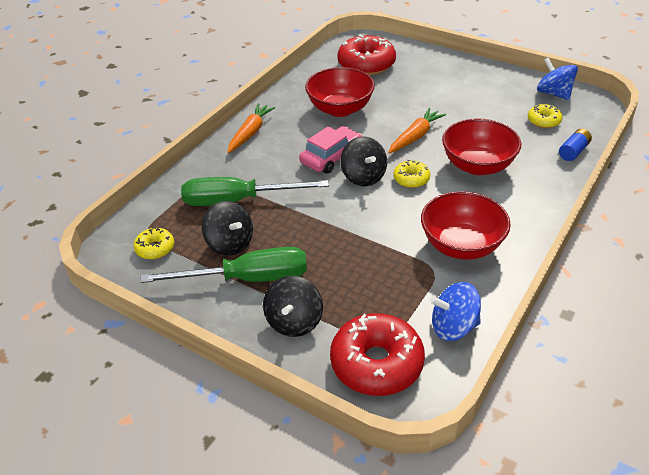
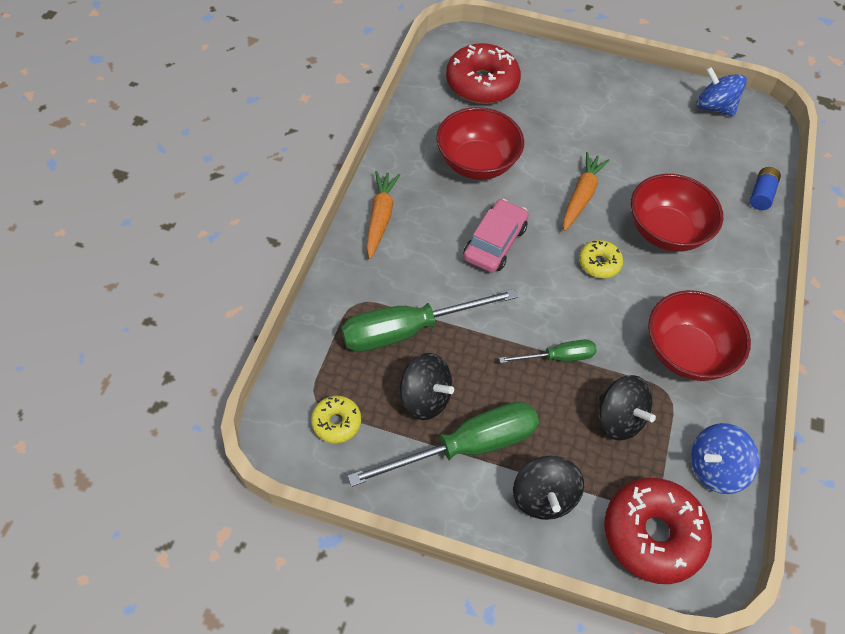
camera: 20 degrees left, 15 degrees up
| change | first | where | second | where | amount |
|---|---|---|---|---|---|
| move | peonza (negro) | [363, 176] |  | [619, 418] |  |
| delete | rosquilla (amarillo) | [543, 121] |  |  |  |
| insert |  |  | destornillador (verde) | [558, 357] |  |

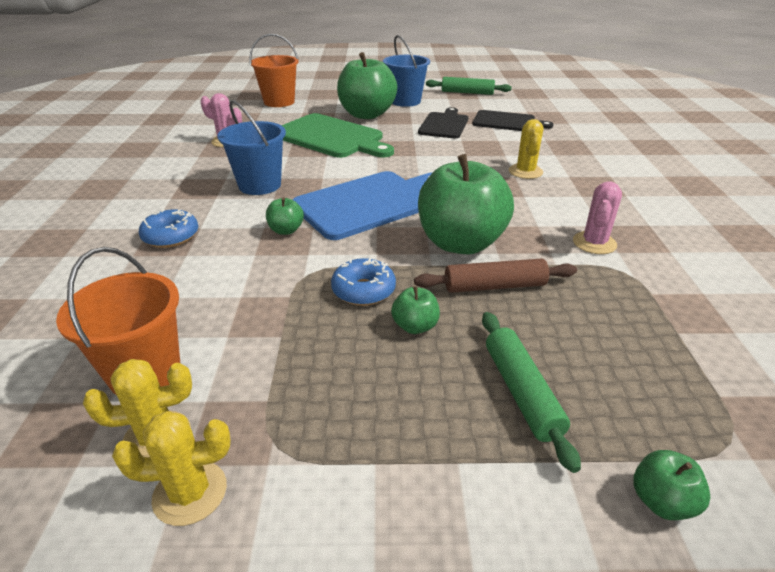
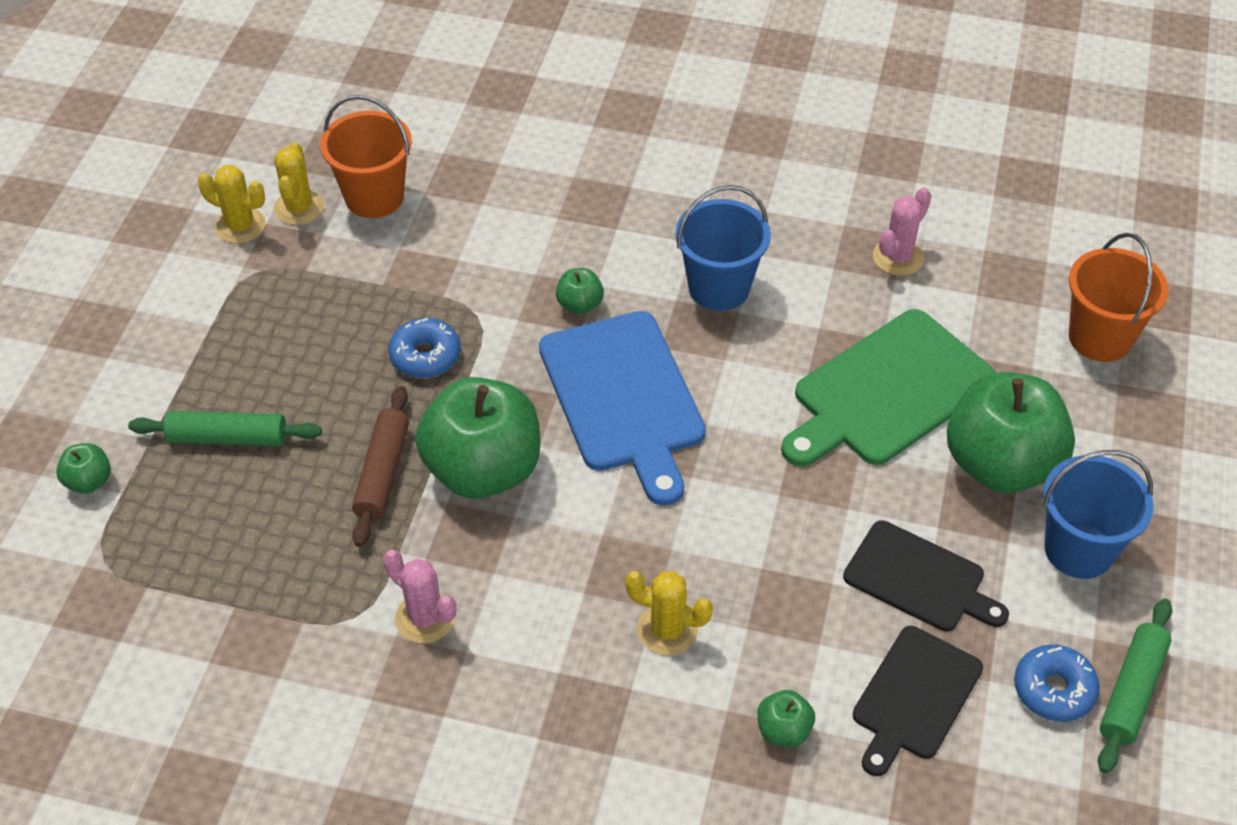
camera: 105 degrees right, 15 degrees up
| change | first | where | second | where | amount |
|---|---|---|---|---|---|
| rotate | cactus (amarillo) | [190, 493] |  | [240, 226] | 75 degrees counterclockwise |
| move | rosquilla (azul) | [171, 236] |  | [1053, 690] |  |
| move | manzana (verde) | [415, 326] |  | [783, 730] |  |

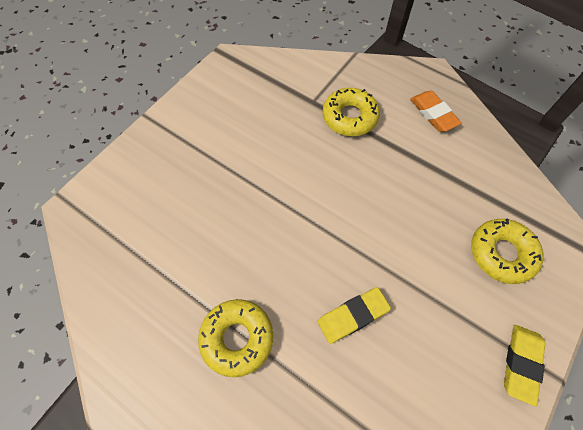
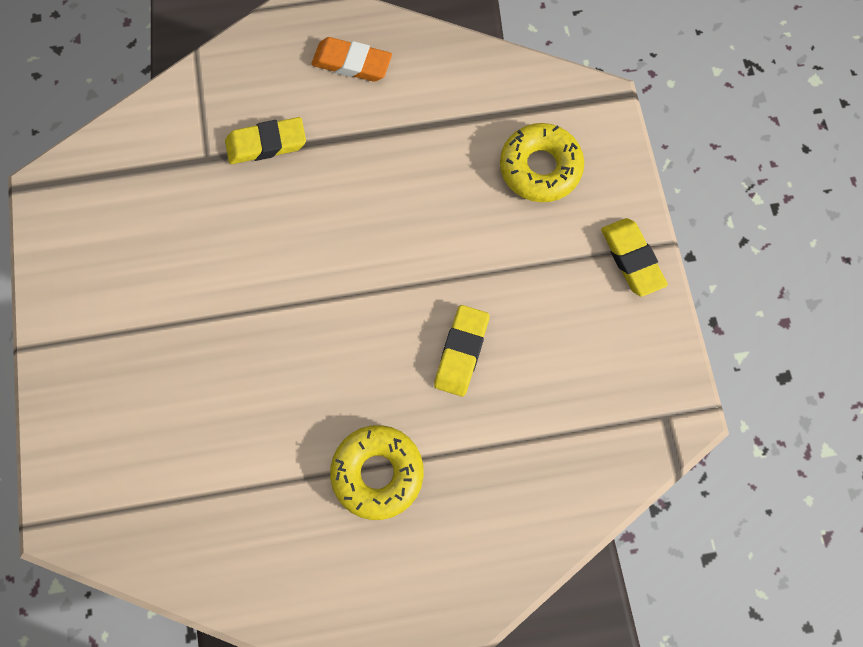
camera: 45 degrees left, 10 degrees up
| change | first | where | second | where | amount |
|---|---|---|---|---|---|
| replace | rosquilla (amarillo) | [349, 117] | goma de borrar (amarillo) | [266, 144] |  |

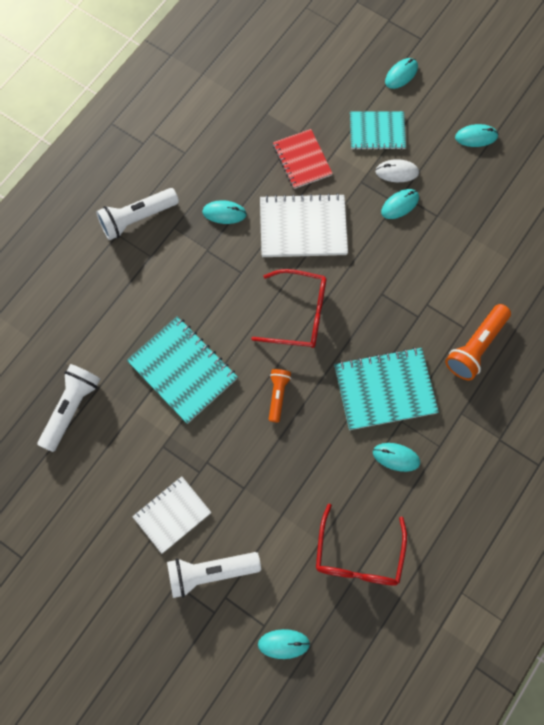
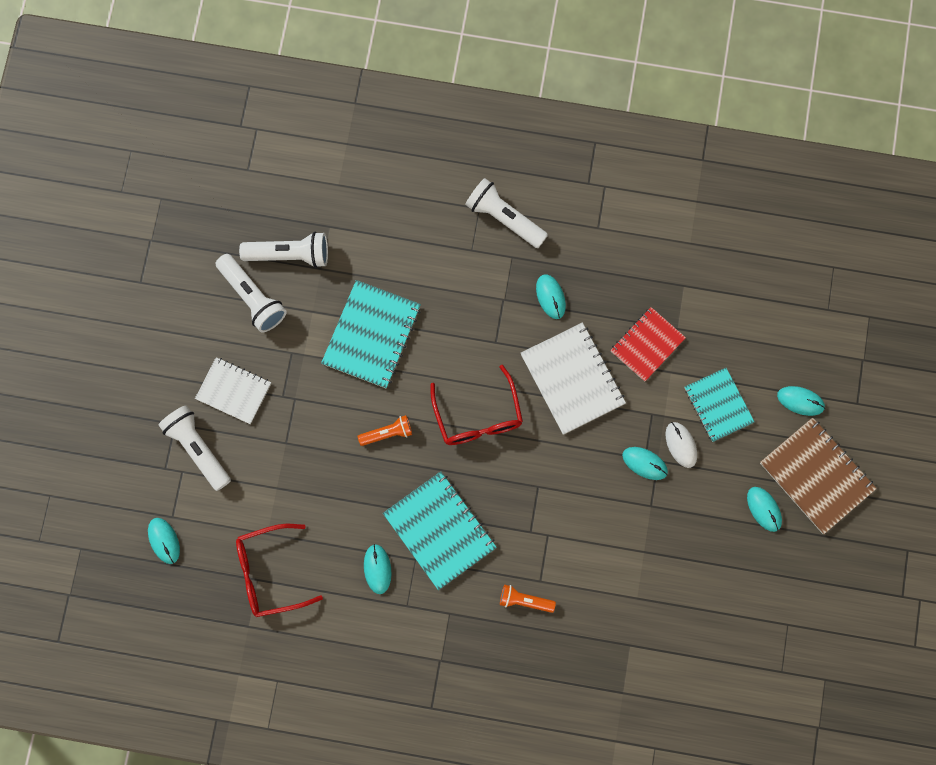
camera: 65 degrees right, 5 degrees up
| change | first | where | second | where | amount |
|---|---|---|---|---|---|
| resize | lámpara de mano (naranja) | [475, 347] |  | [524, 600] | x0.60 |
| insert |  |  | lámpara de mano (blanco) | [252, 298] |  |
| insert |  |  | cuaderno (marrón) | [816, 476] |  |

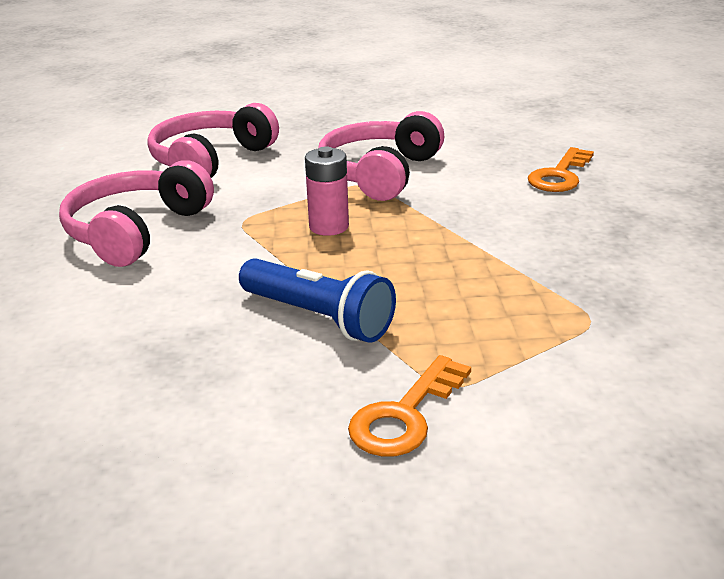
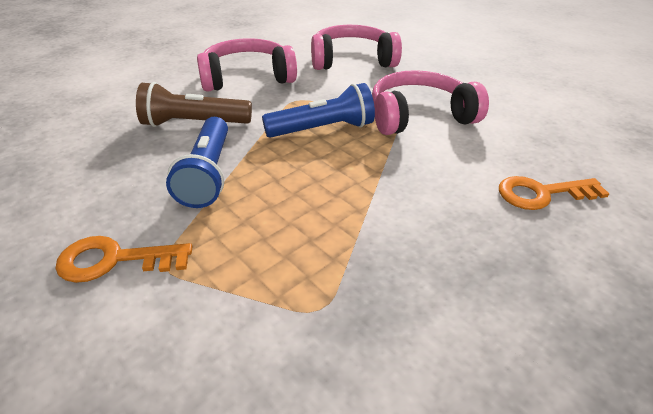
camera: 50 degrees right, 10 degrees up
| change | first | where | second | where | amount |
|---|---|---|---|---|---|
| replace | pila (rosa) | [329, 227] | lámpara de mano (azul) | [323, 129] |  |
| insert |  |  | lámpara de mano (marrón) | [194, 123] |  |

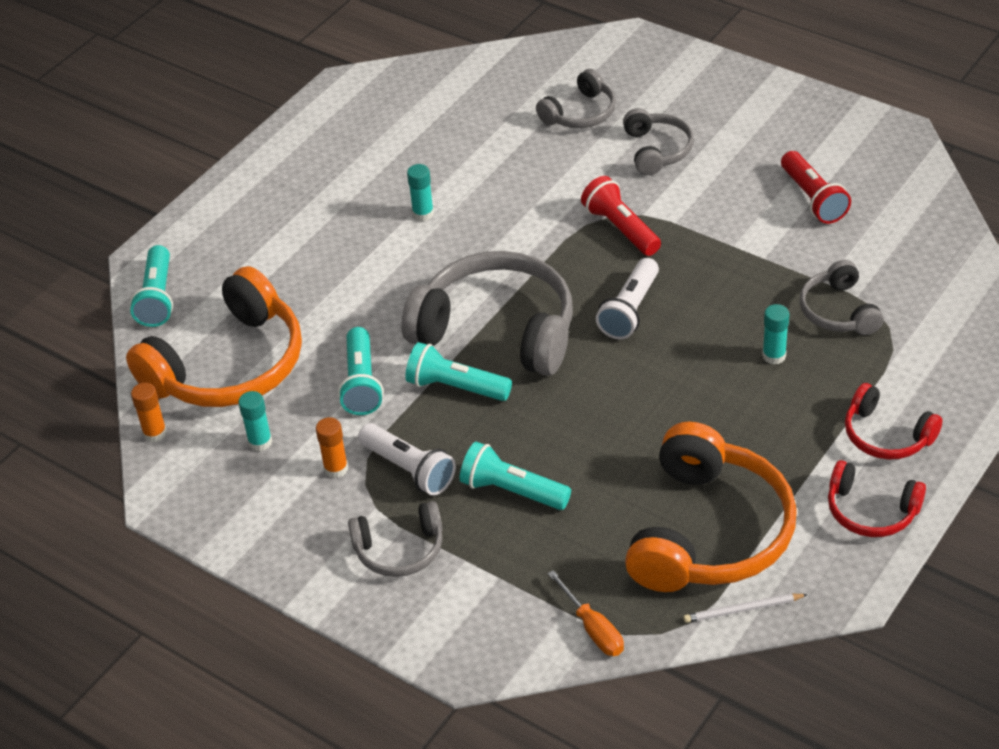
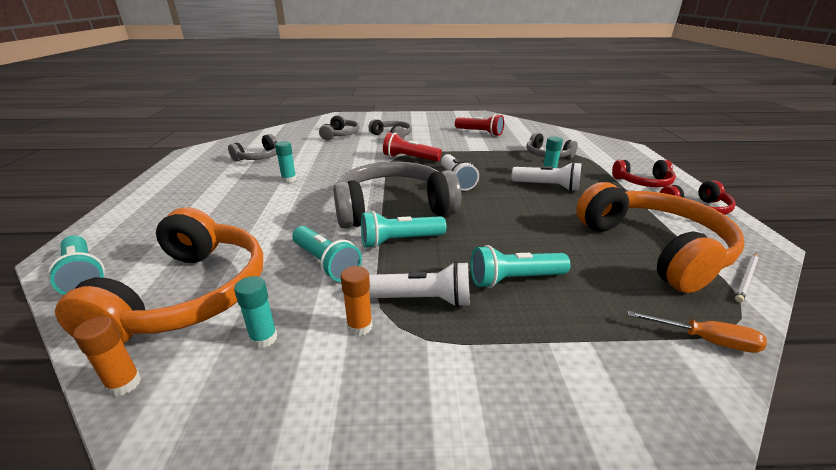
camera: 40 degrees left, 15 degrees down
| change | first | where | second | where | amount |
|---|---|---|---|---|---|
| move | auriculares (gris) | [400, 550] |  | [260, 157] |  |
| insert |  |  | lámpara de mano (blanco) | [547, 186] |  |

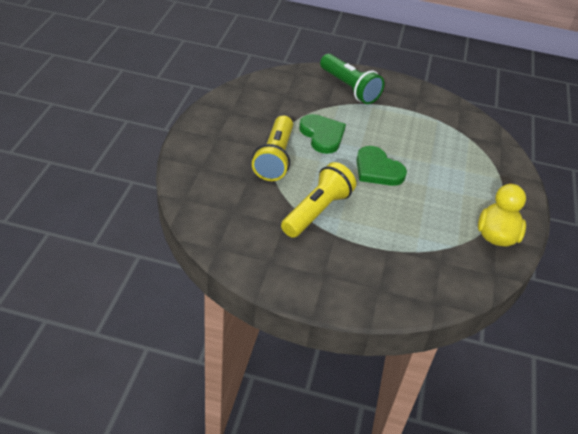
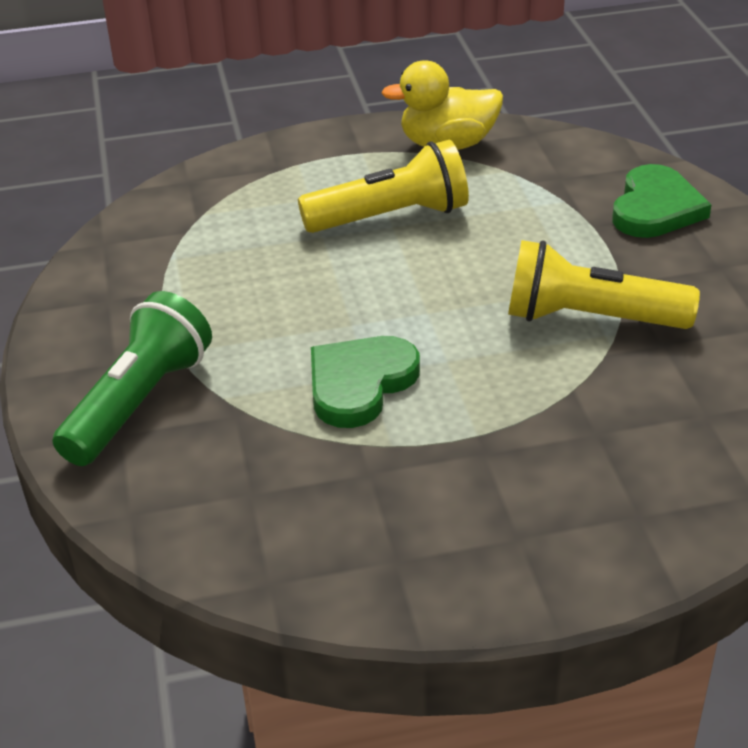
camera: 110 degrees left, 5 degrees down
| change | first | where | second | where | amount |
|---|---|---|---|---|---|
| move | lámpara de mano (amarillo) | [274, 158] |  | [391, 217] |  |
| move | corazón (verde) | [377, 170] |  | [655, 208] |  |

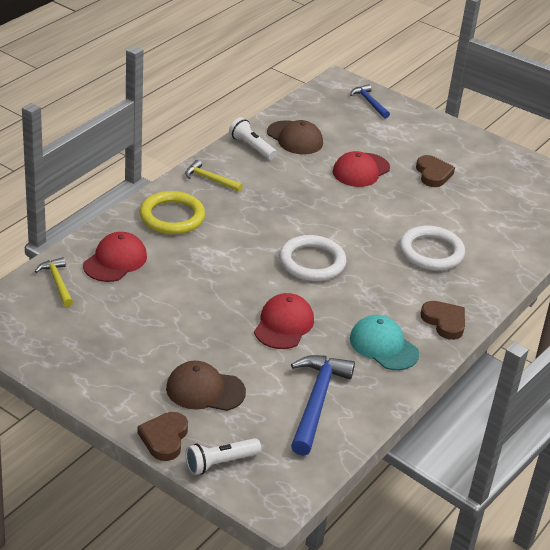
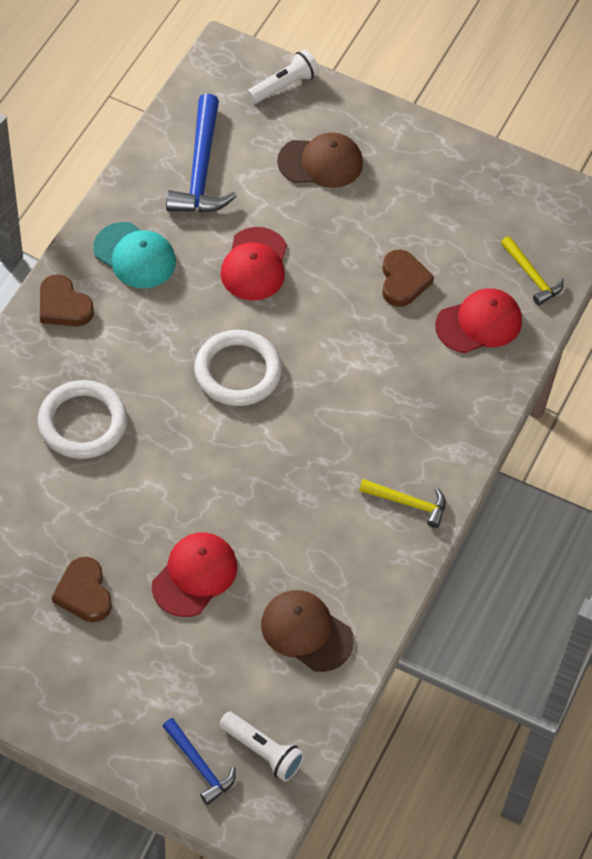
camera: 170 degrees right, 20 degrees up
| change | first | where | second | where | amount |
|---|---|---|---|---|---|
| rotate | gorra (rojo) | [115, 261] |  | [479, 323] | 135 degrees counterclockwise |
| move | corazón (marrón) | [164, 438] |  | [403, 281] |  |
| delete | anillo (amarillo) | [172, 217] |  |  |  |
| move | lámpara de mano (blanco) | [251, 147] |  | [262, 751] |  |

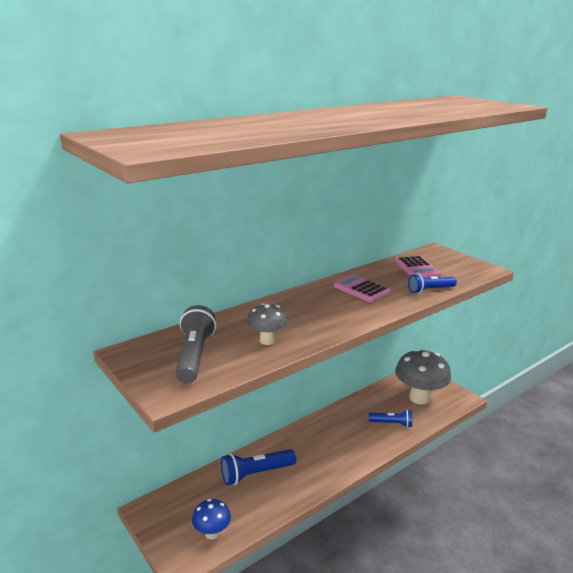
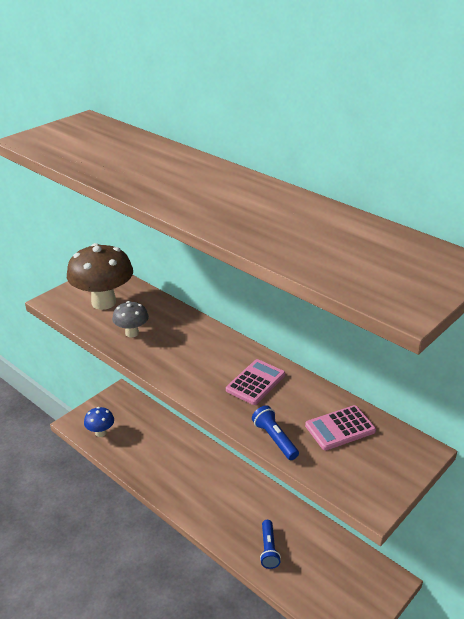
camera: 80 degrees right, 10 degrees up
| change | first | where | second | where | amount |
|---|---|---|---|---|---|
| replace | lámpara de mano (gris) | [194, 356] | seta (marrón) | [103, 302] |  |
| delete | lámpara de mano (azul) | [256, 474] |  |  |  |
| delete | seta (gris) | [419, 398] |  |  |  |

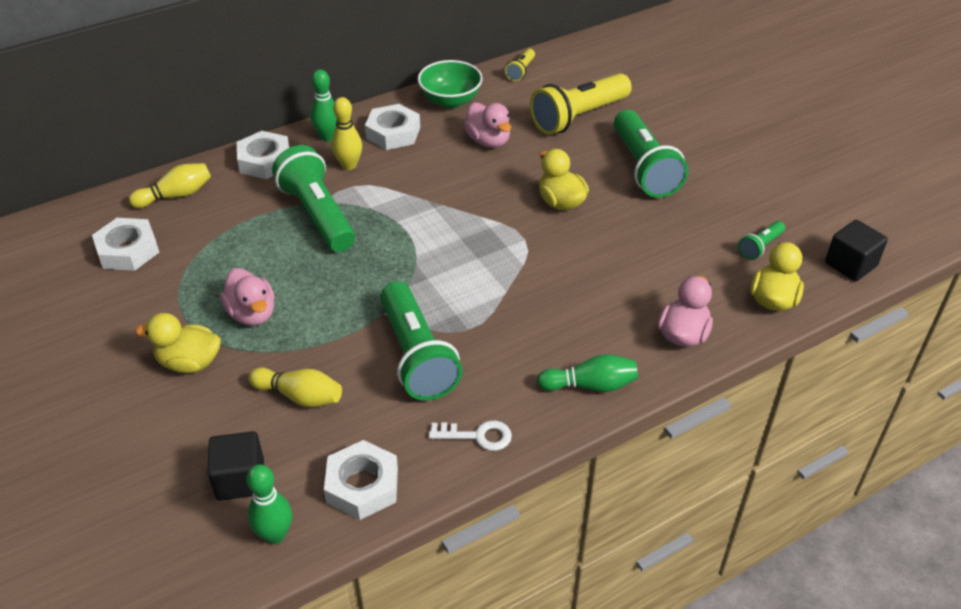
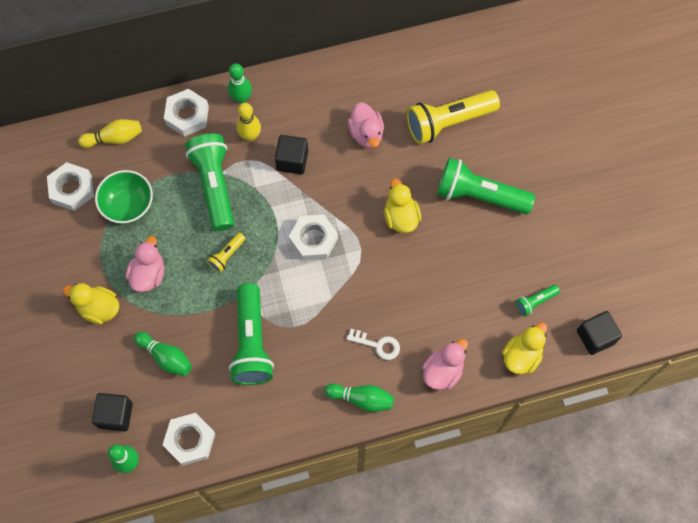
camera: 15 degrees right, 25 degrees up
| change | first | where | second | where | amount |
|---|---|---|---|---|---|
| rotate | pato (rosa) | [252, 314] |  | [148, 274] | 150 degrees counterclockwise |
| recolor | bolo (amarillo) | [300, 396] | bolo (verde) | [166, 357] |  |
| move | tuerca (blanco) | [393, 133] |  | [313, 239] |  |
| move | cuenco (verde) | [450, 100] |  | [128, 205] |  |
| move | llave (blanco) | [477, 436] |  | [378, 345] |  |
| move | lámpara de mano (amarillo) | [521, 71] |  | [227, 255] |  |
| rotate | lámpara de mano (verde) | [644, 168] |  | [479, 195] | 105 degrees clockwise |
| insert |  |  | cubo (negro) | [292, 160] |  |

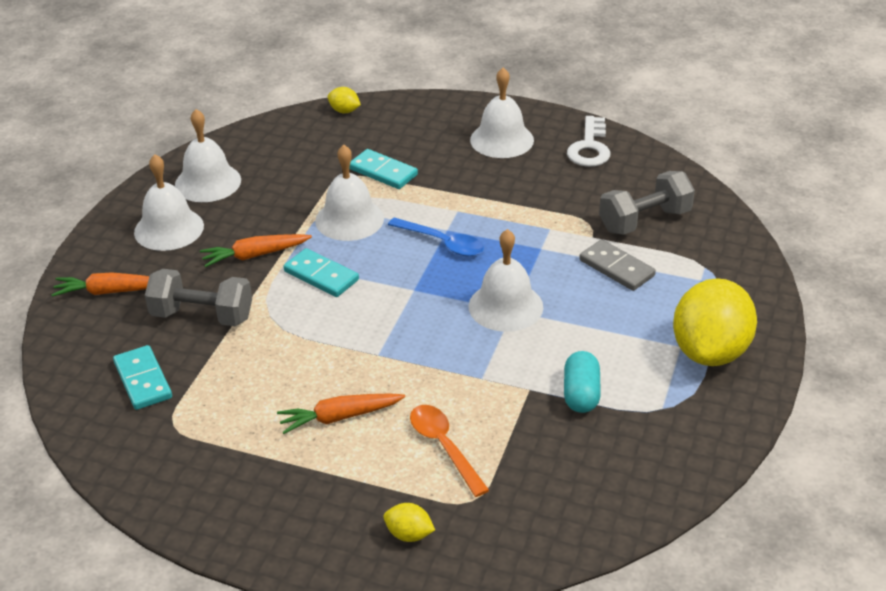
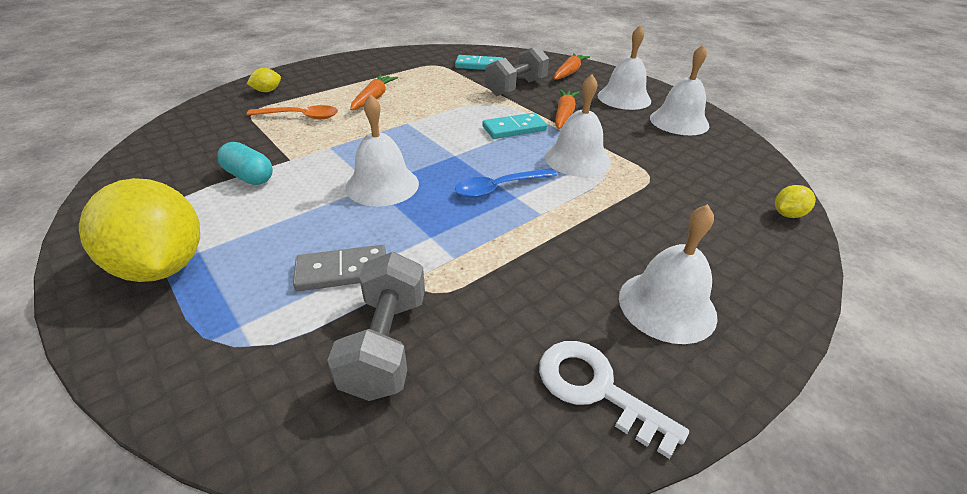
camera: 120 degrees right, 0 degrees up
| change | first | where | second | where | amount |
|---|---|---|---|---|---|
| delete | ficha de dominó (turquesa) | [383, 172] |  |  |  |

